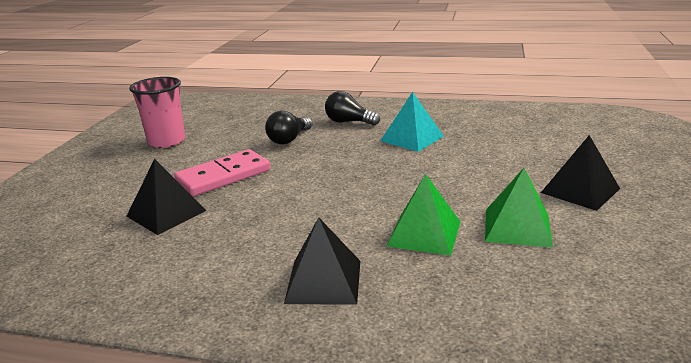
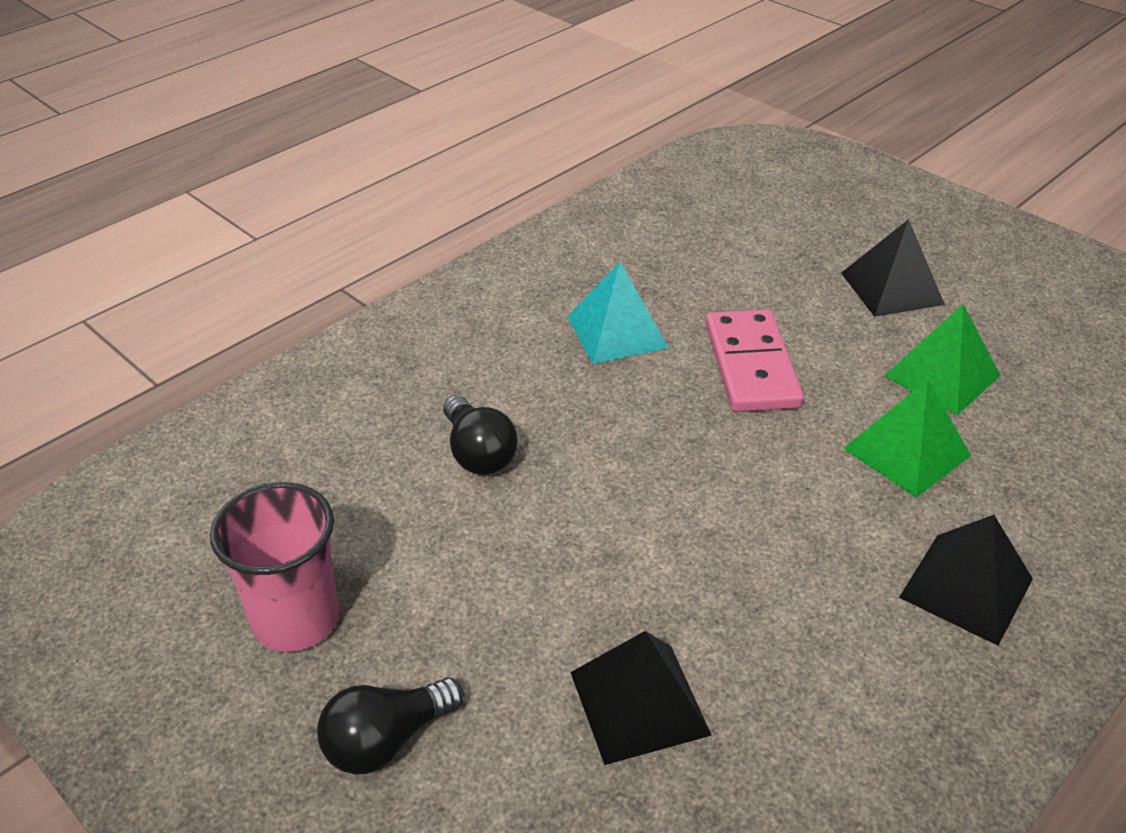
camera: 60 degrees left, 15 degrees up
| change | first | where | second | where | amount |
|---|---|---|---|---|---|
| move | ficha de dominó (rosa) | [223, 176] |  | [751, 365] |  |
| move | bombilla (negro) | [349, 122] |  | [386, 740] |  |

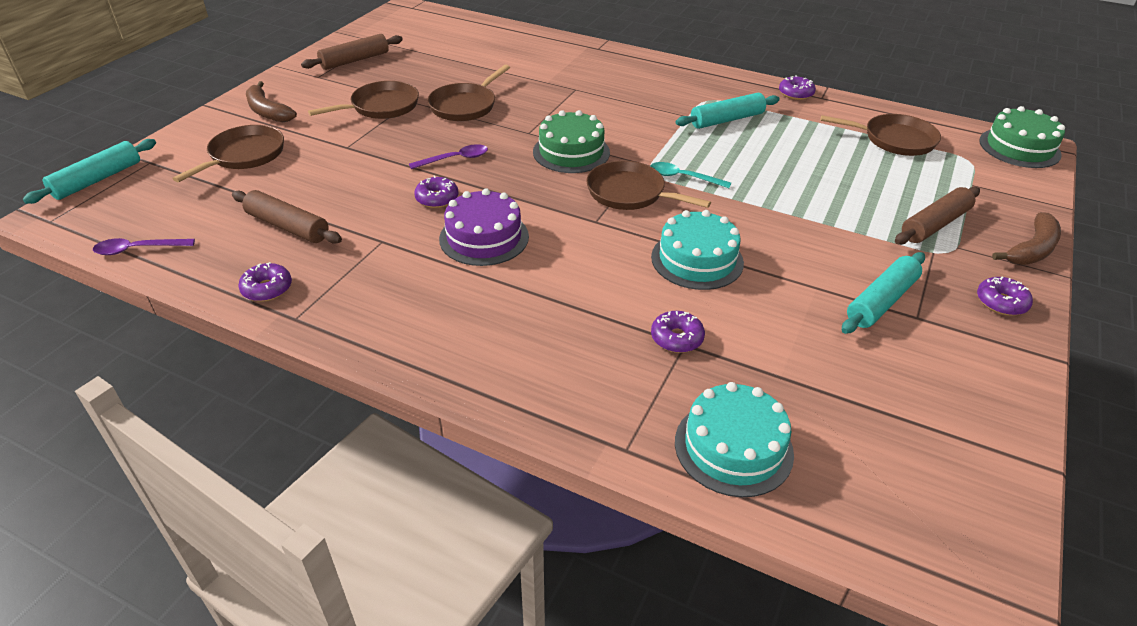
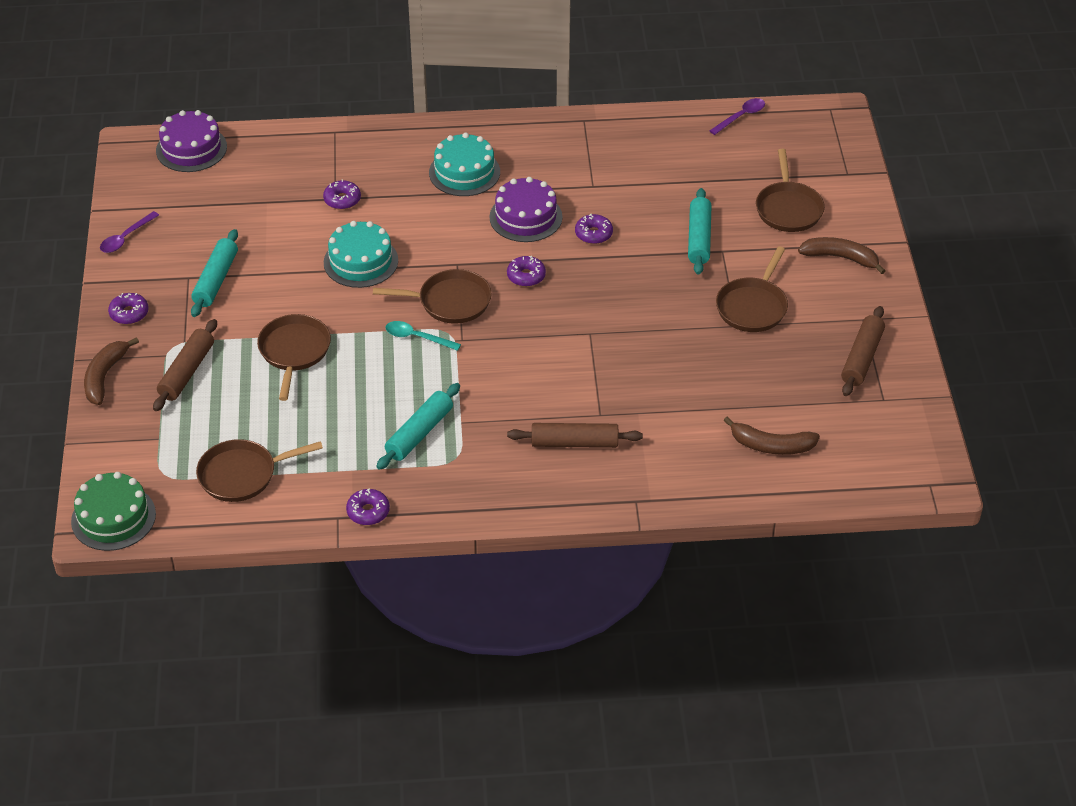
camera: 150 degrees right, 5 degrees up
| change | first | where | second | where | amount |
|---|---|---|---|---|---|
| move | rodillo (turquesa) | [97, 180] |  | [699, 238] |  |
| move | rodillo (marrón) | [287, 226] |  | [574, 443] |  |
| move | rosquilla (morado) | [267, 289] |  | [526, 276] |  |
| move | cuchara (morado) | [455, 159] |  | [126, 238] |  |
| move | sartén (marrón) | [465, 106] |  | [294, 352] |  |
| delete | tarta (verde) | [571, 152] |  |  |  |
| rotate | cuchara (turquesa) | [683, 177] |  | [417, 337] | 150 degrees counterclockwise |
| move | tarta (turquesa) | [733, 447] |  | [464, 172] |  |
| insert |  |  | tarta (morado) | [191, 148] |  |
| insert |  |  | plátano (marrón) | [771, 445] |  |

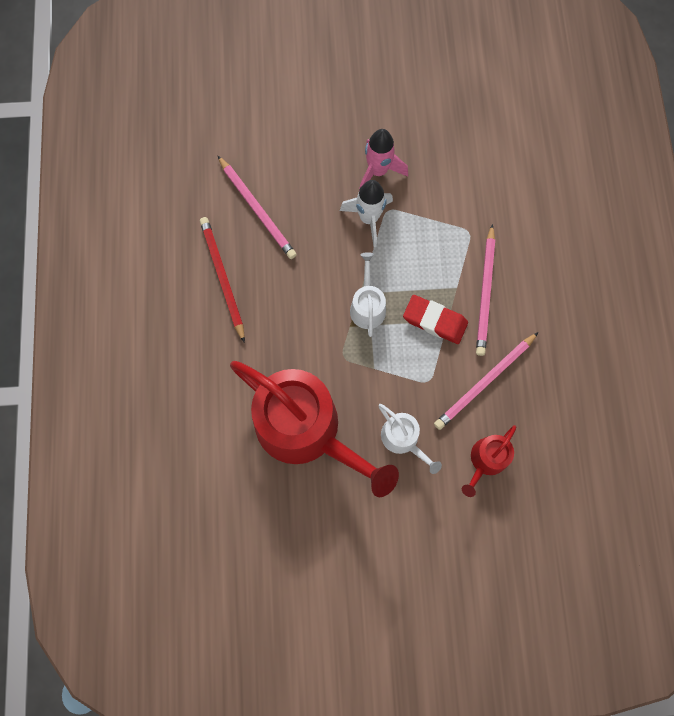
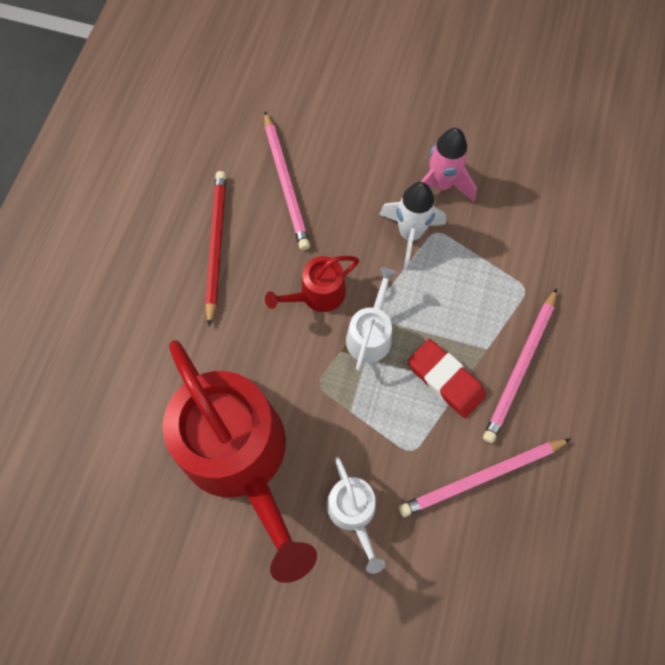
camera: 20 degrees right, 5 degrees down
| change | first | where | second | where | amount |
|---|---|---|---|---|---|
| move | regadera (rojo) | [486, 460] |  | [317, 294] |  |

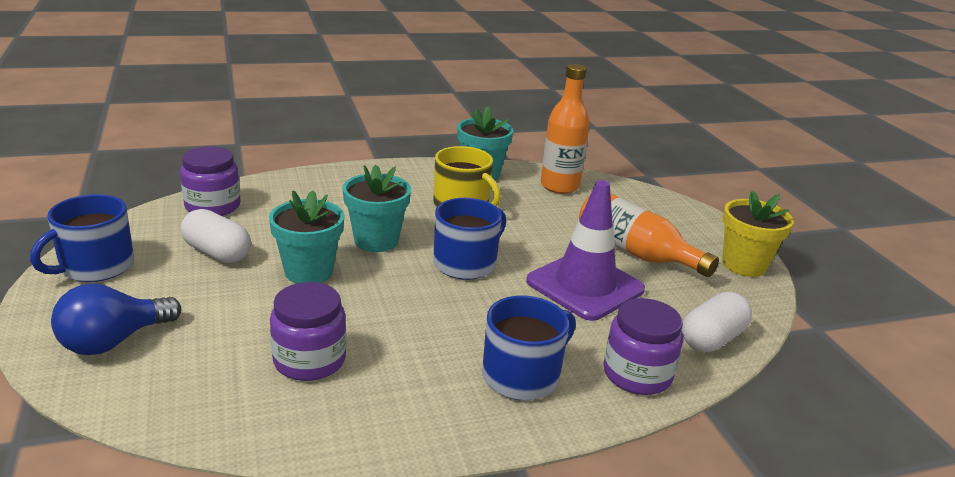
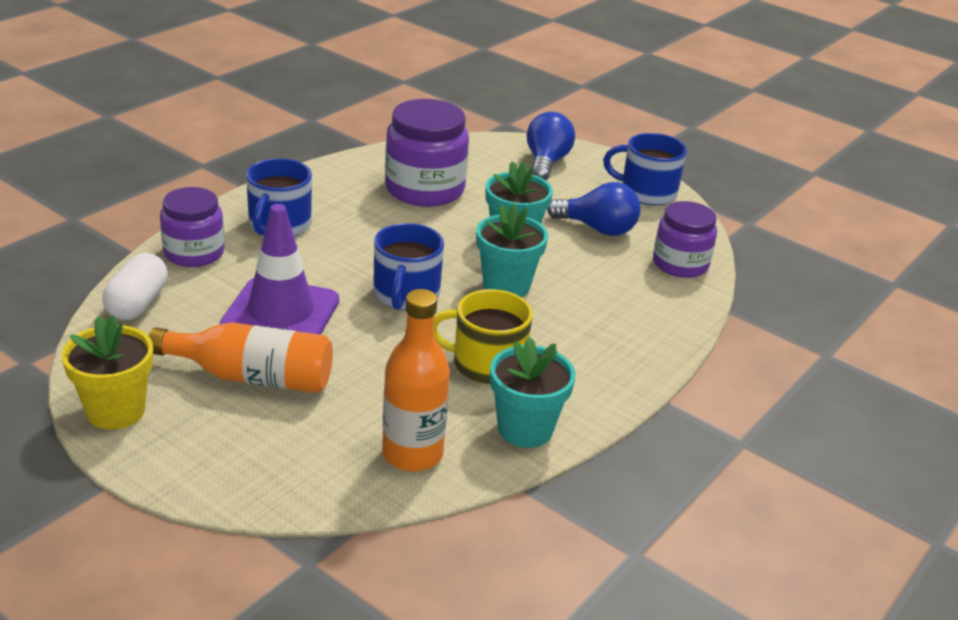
camera: 145 degrees right, 5 degrees up
| change | first | where | second | where | amount |
|---|---|---|---|---|---|
| rotate | taza (azul) | [95, 266] |  | [646, 192] | 75 degrees counterclockwise |
| replace | cápsula (blanco) | [217, 253] | bombilla (azul) | [597, 229] |  |
| resize | tarro (morado) | [309, 360] |  | [424, 189] | x1.51 |

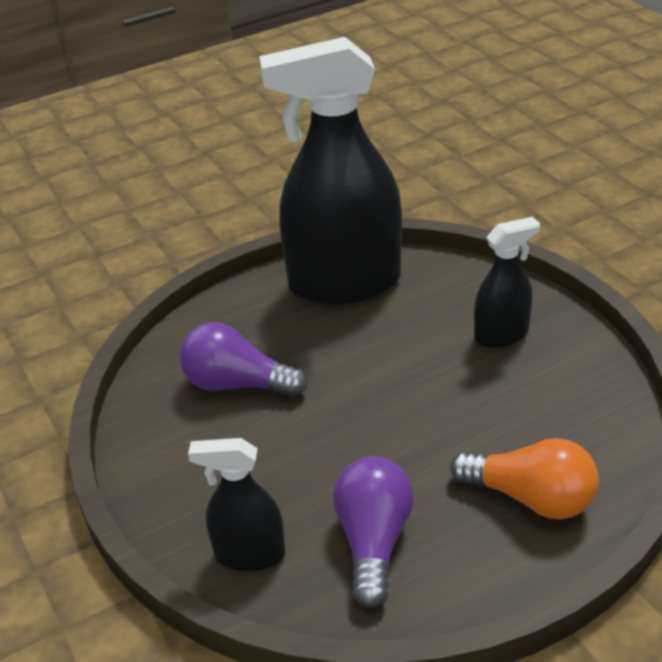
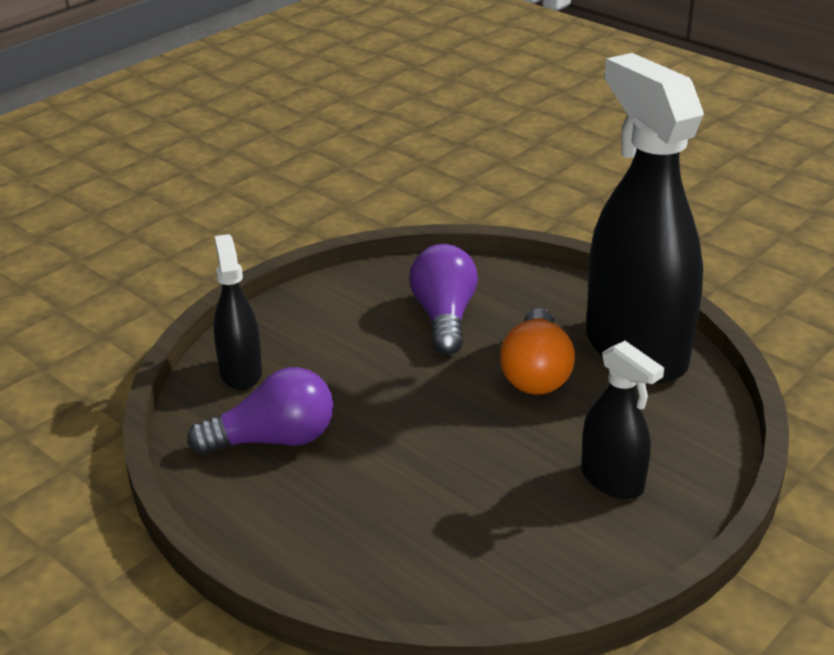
camera: 70 degrees right, 5 degrees down
| change | first | where | second | where | amount |
|---|---|---|---|---|---|
| move | bombilla (naranja) | [530, 498] |  | [536, 373] |  |

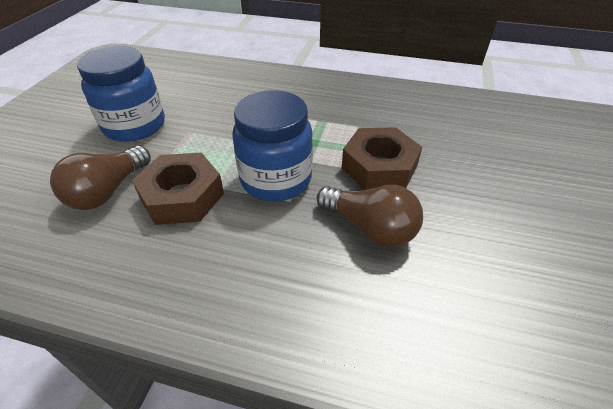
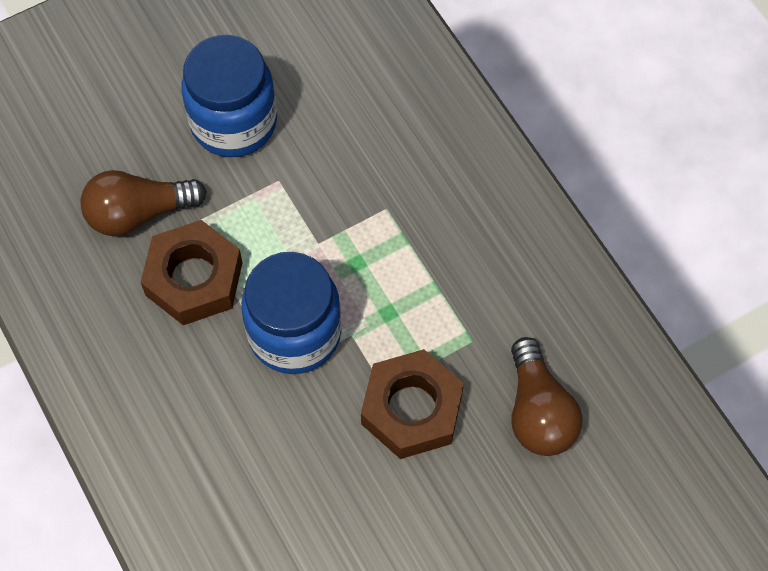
camera: 45 degrees right, 20 degrees up
| change | first | where | second | where | amount |
|---|---|---|---|---|---|
| move | bombilla (marrón) | [370, 227] |  | [538, 411] |  |

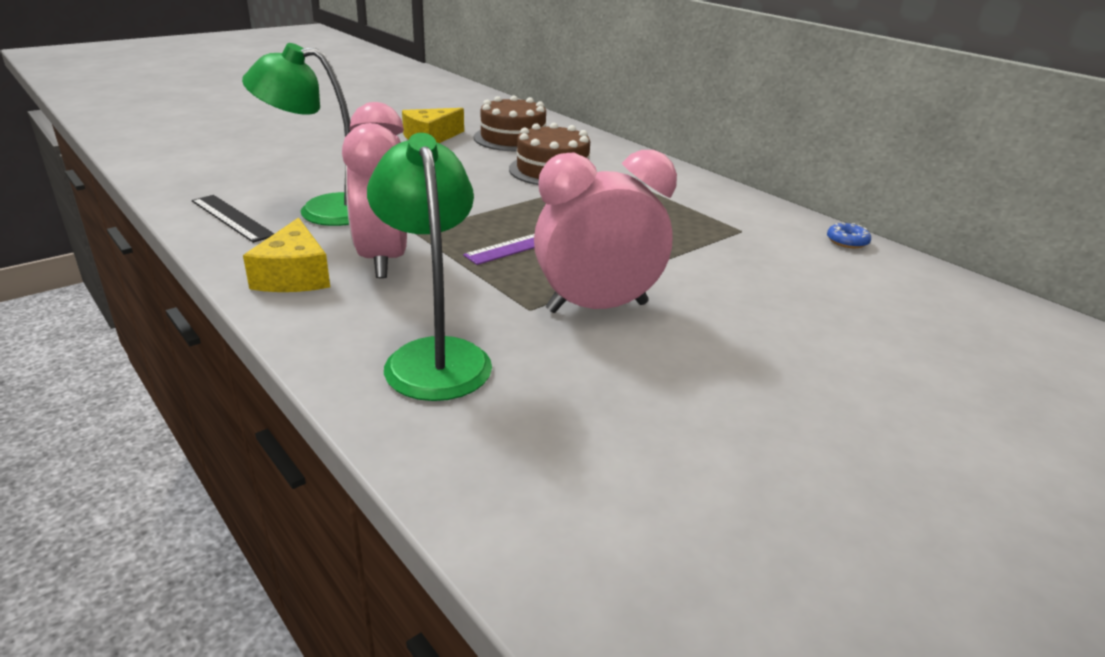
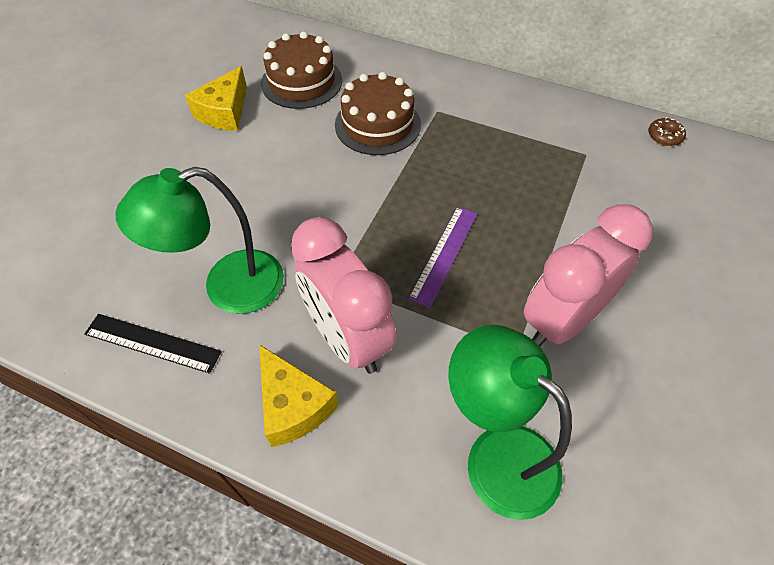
camera: 25 degrees left, 25 degrees up
| change | first | where | second | where | amount |
|---|---|---|---|---|---|
| recolor | rosquilla (azul) | [847, 241] | rosquilla (marrón) | [664, 136] |  |

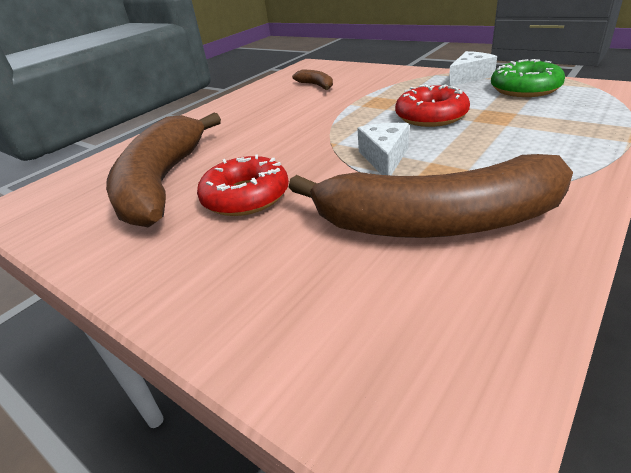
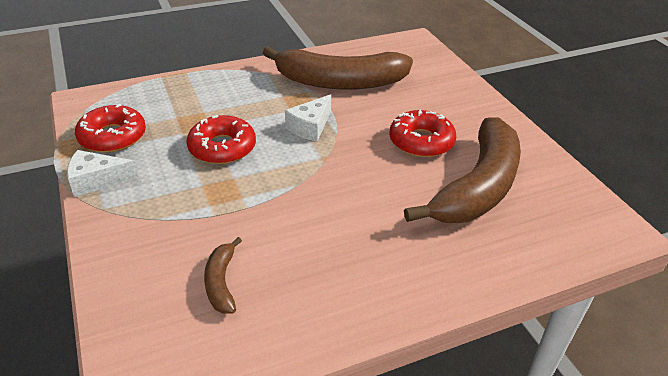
camera: 155 degrees left, 5 degrees up
| change | first | where | second | where | amount |
|---|---|---|---|---|---|
| rotate | plátano (marrón) | [436, 222] |  | [340, 82] | 150 degrees clockwise |
| recolor | rosquilla (verde) | [525, 89] | rosquilla (rojo) | [112, 137] |  |

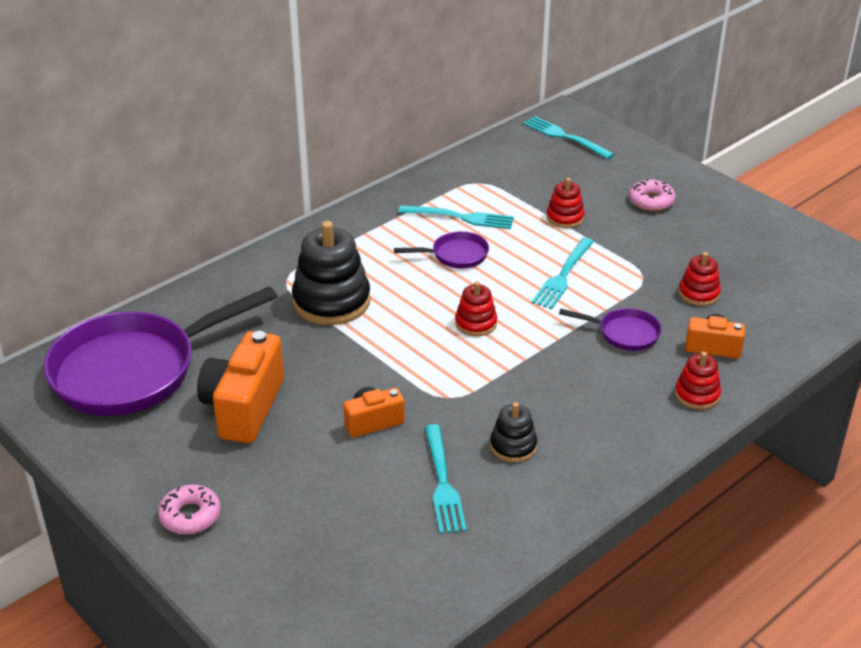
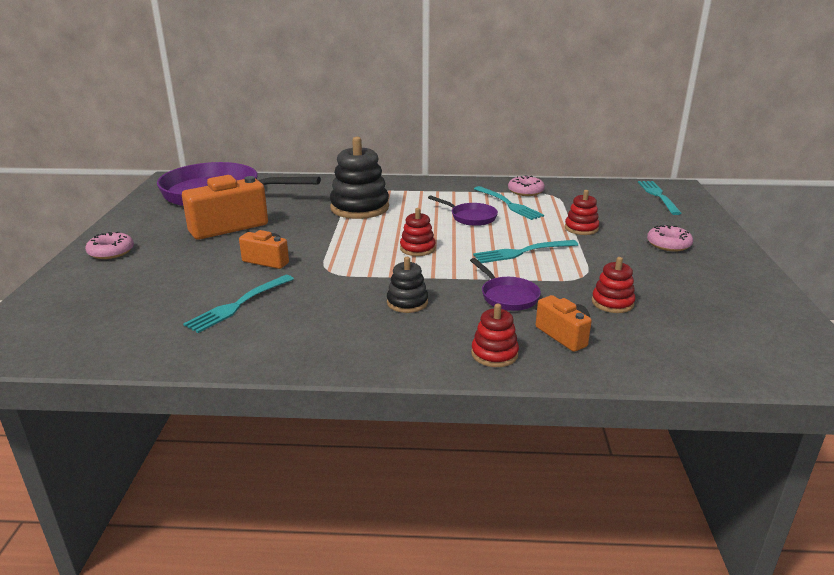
camera: 45 degrees right, 10 degrees down
| change | first | where | second | where | amount |
|---|---|---|---|---|---|
| move | juguete apilable (negro) | [513, 446] |  | [407, 302] |  |
| insert |  |  | rosquilla (rosa) | [525, 191] |  |

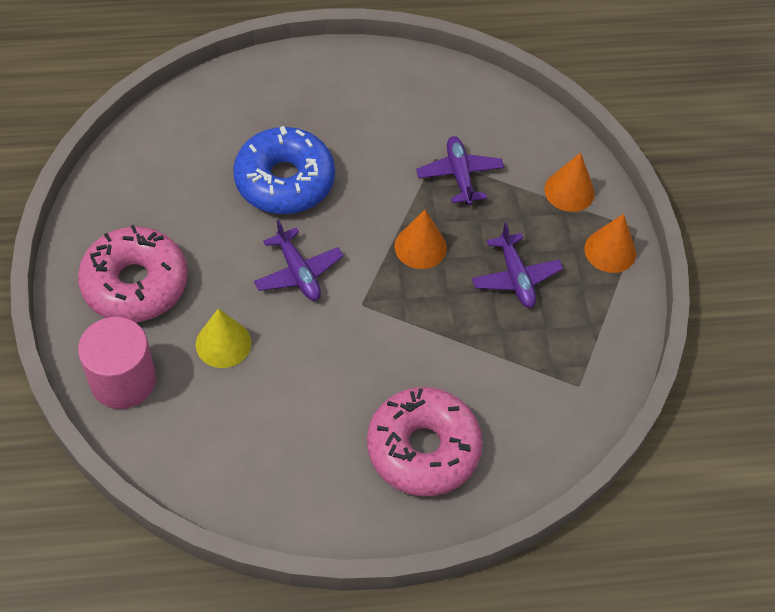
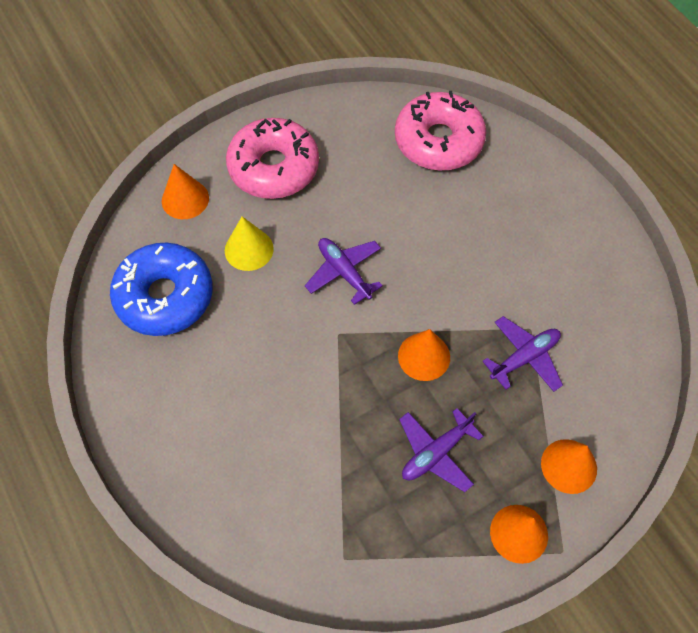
camera: 70 degrees right, 5 degrees up
| change | first | where | second | where | amount |
|---|---|---|---|---|---|
| replace | cilindro (rosa) | [123, 380] | cono (naranja) | [185, 199] |  |
| move | rosquilla (azul) | [284, 181] |  | [165, 296] |  |
| rotate | avión (morado) | [298, 272] |  | [344, 272] | 105 degrees clockwise |
| move | rosquilla (rosa) | [423, 449] |  | [438, 141] |  |

